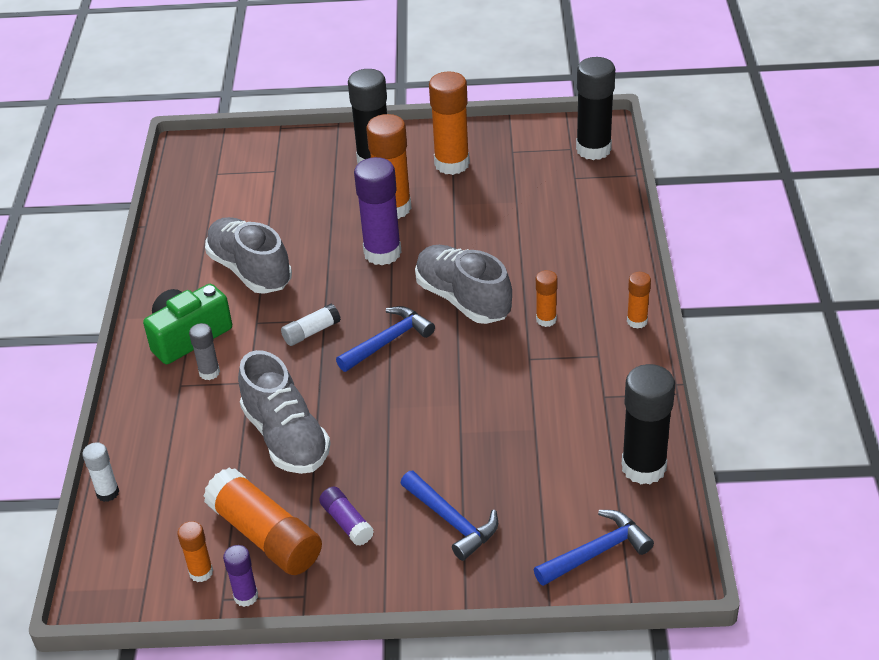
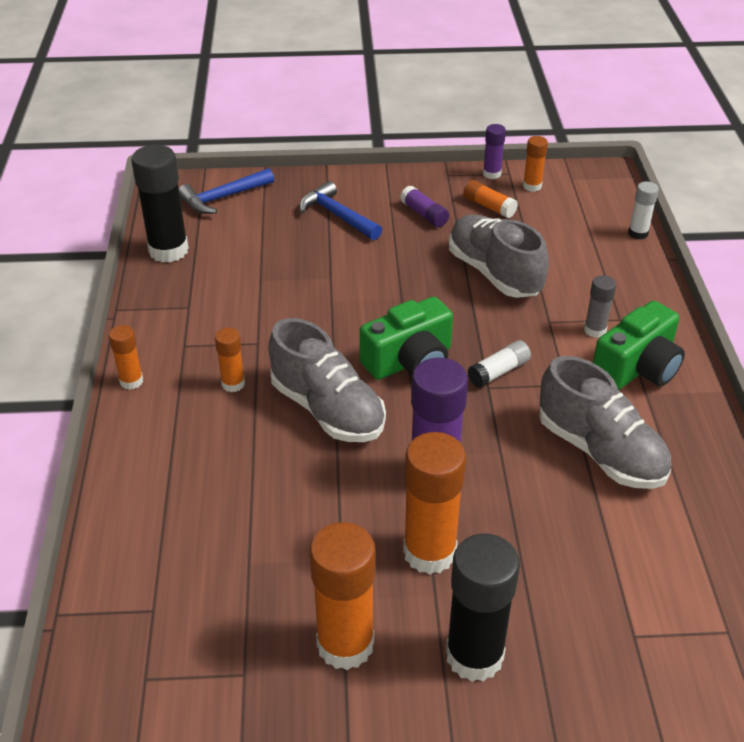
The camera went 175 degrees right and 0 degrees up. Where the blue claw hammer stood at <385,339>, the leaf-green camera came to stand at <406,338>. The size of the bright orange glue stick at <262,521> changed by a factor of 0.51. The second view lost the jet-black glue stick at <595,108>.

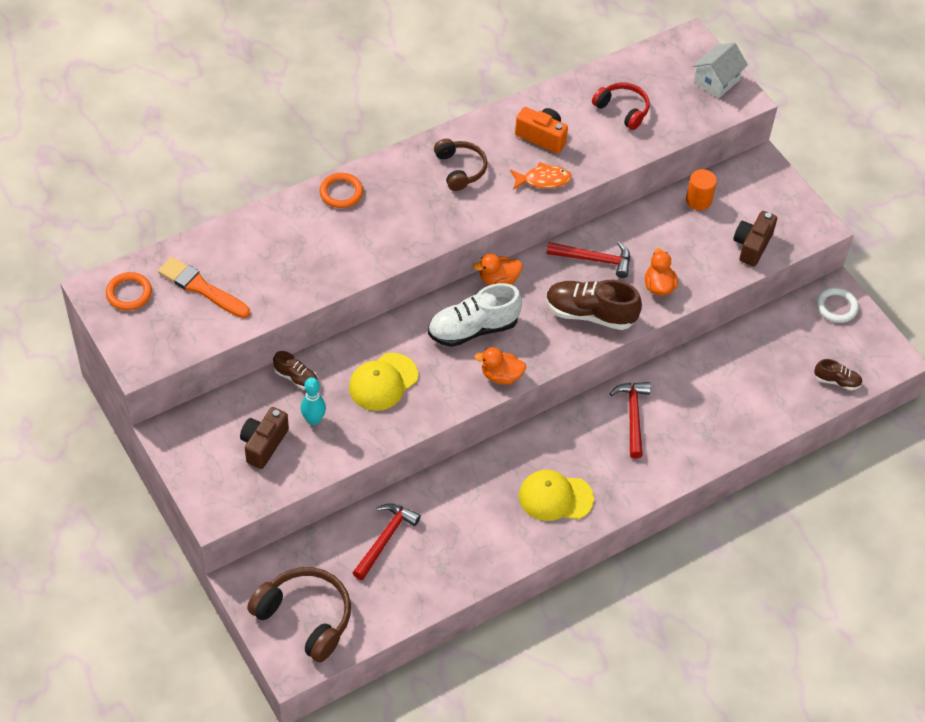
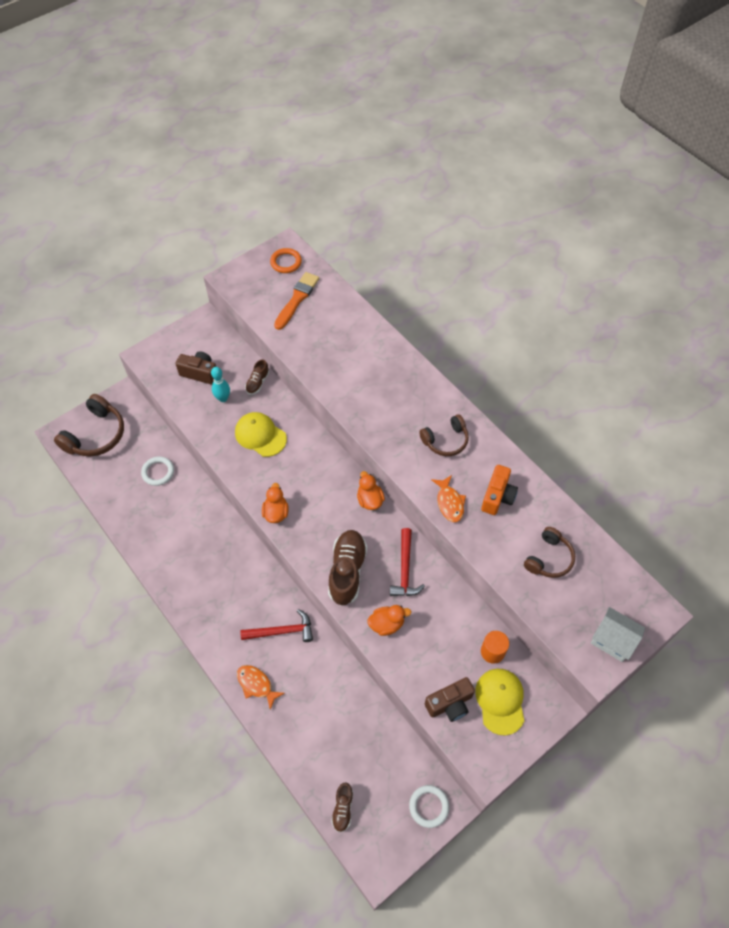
The camera went 85 degrees right and 5 degrees up. Where the scarlet claw hammer stood at <386,541>, the pure white torus came to stand at <157,471>. The second view gained the bright orange fish at <261,687>. The russet camera at <755,239> ended up facing another way, 135 degrees clockwise from before. The bright yellow baseball cap ended up elsewhere, having gone from <556,495> to <499,702>. What was the scarlet over-ear headphones at <621,106> turned into the russet over-ear headphones at <549,552>. The second view lost the bright orange torus at <341,190>. The second view lost the pure white sneaker at <475,315>.

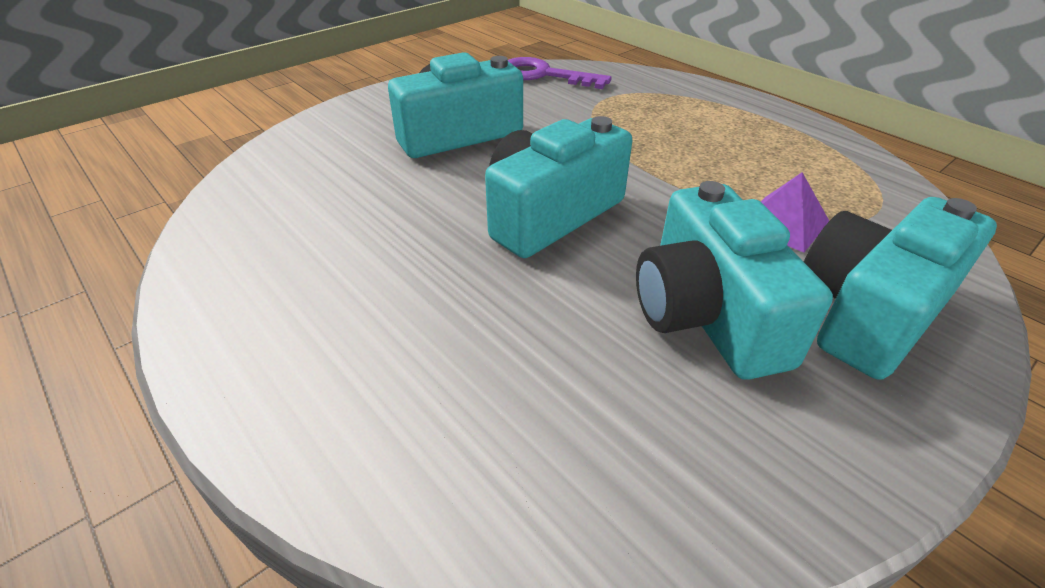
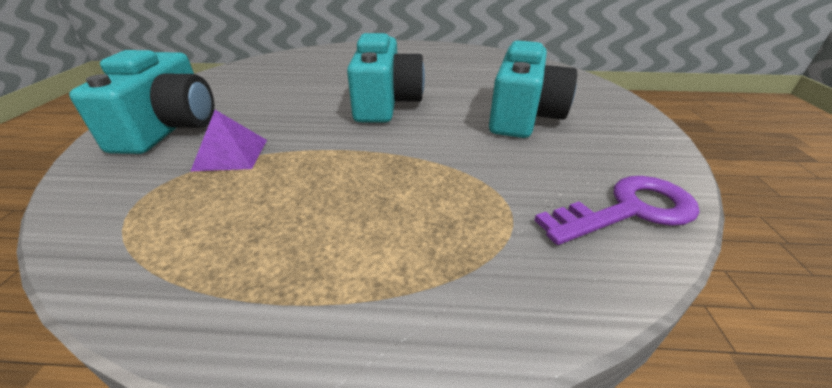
The camera went 135 degrees right and 5 degrees down. The second view lost the turquoise camera at <734,280>.

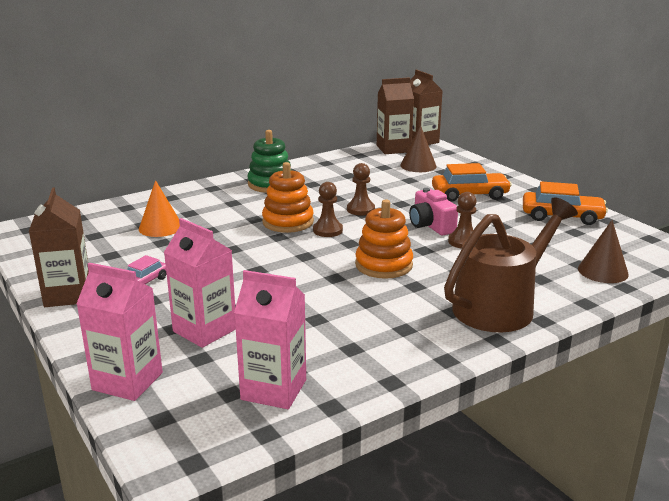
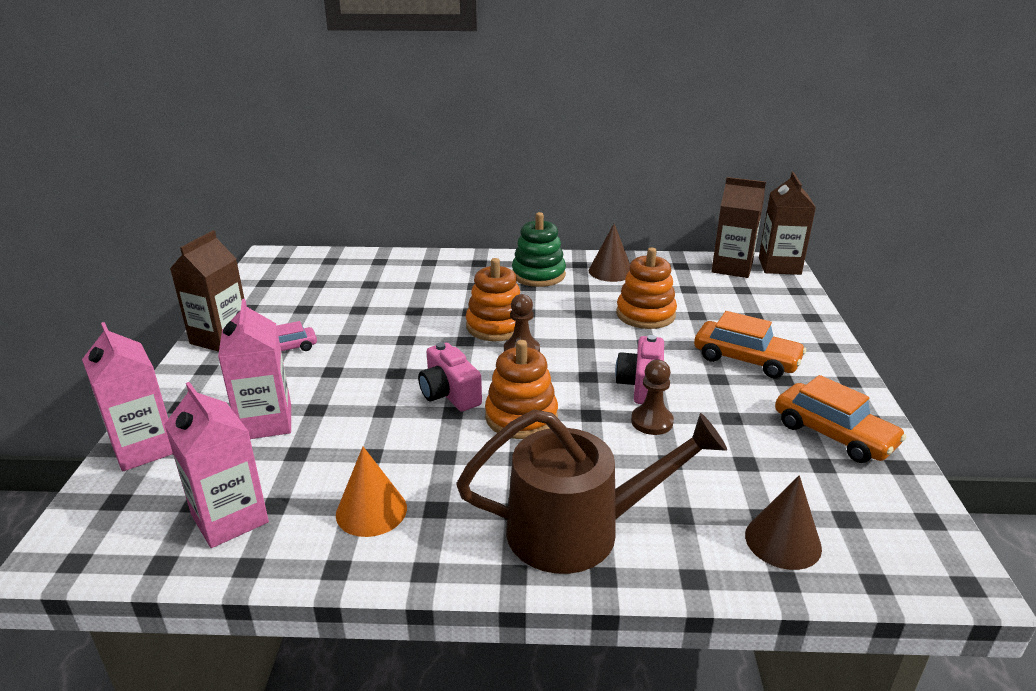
The camera went 35 degrees right and 5 degrees up. The bright orange cone shape ended up elsewhere, having gone from <159,208> to <371,492>. The second view gained the rosy camera at <450,377>. The russet cone shape ended up elsewhere, having gone from <418,148> to <609,253>. The second view gained the bright orange ring stacker at <646,288>. The second view lost the russet pawn at <361,189>.

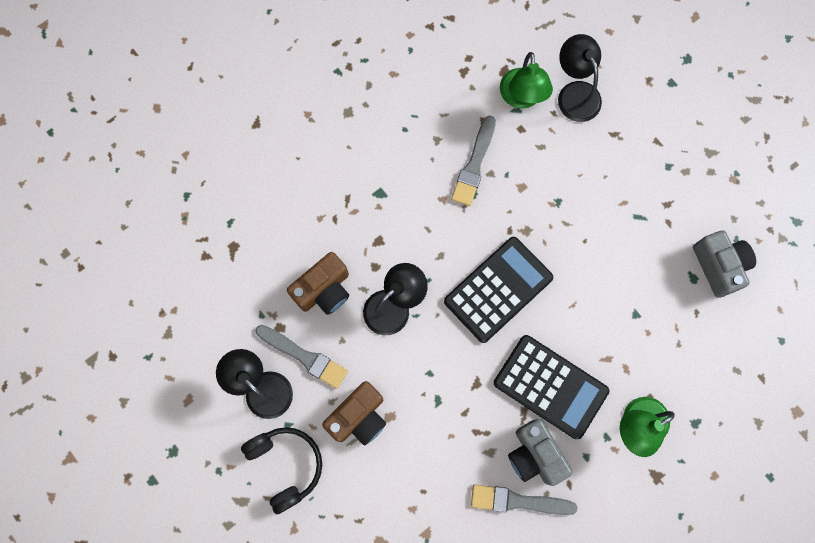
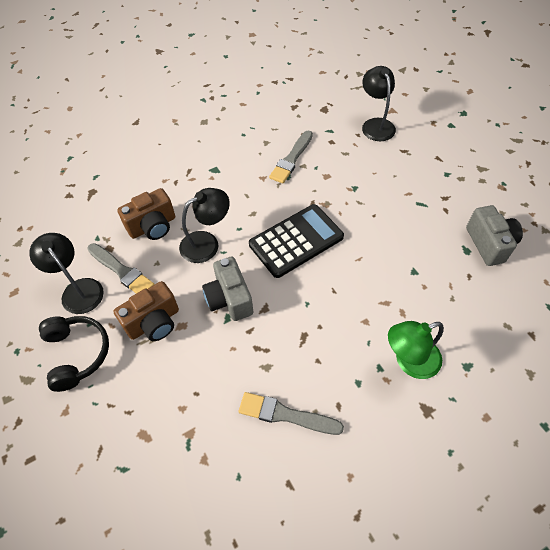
The camera went 10 degrees right and 20 degrees down. The gray camera ended up elsewhere, having gone from <540,452> to <227,289>. The second view lost the jet-black calculator at <551,387>. The second view lost the leaf-green lamp at <526,80>.

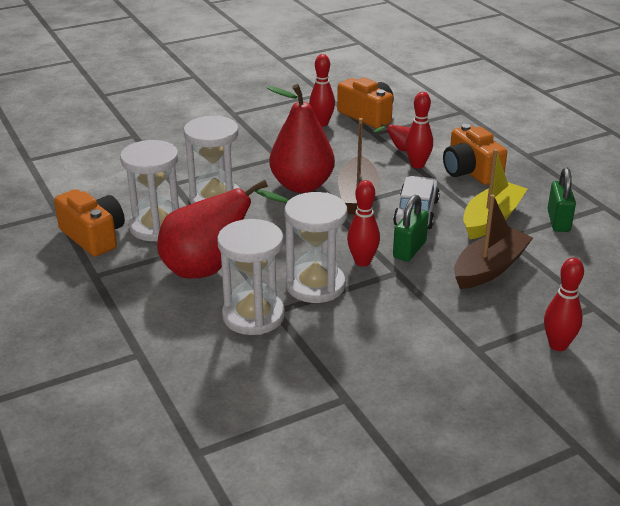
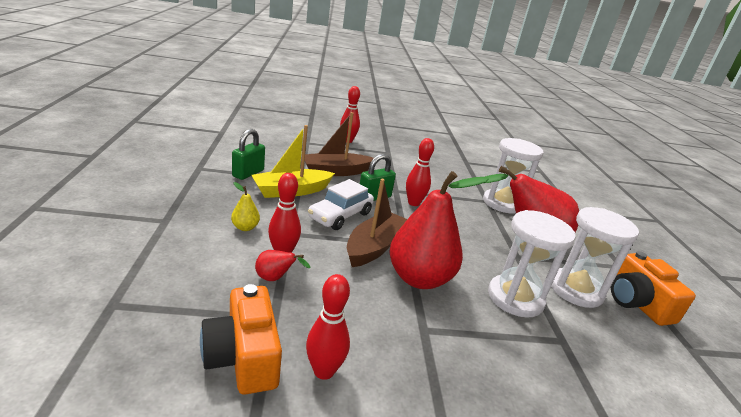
The camera went 160 degrees left and 5 degrees down. Where the bright orange camera stood at <475,154>, the bright yellow pear fruit came to stand at <245,206>. The second view lost the pure white sandglass at <315,247>.

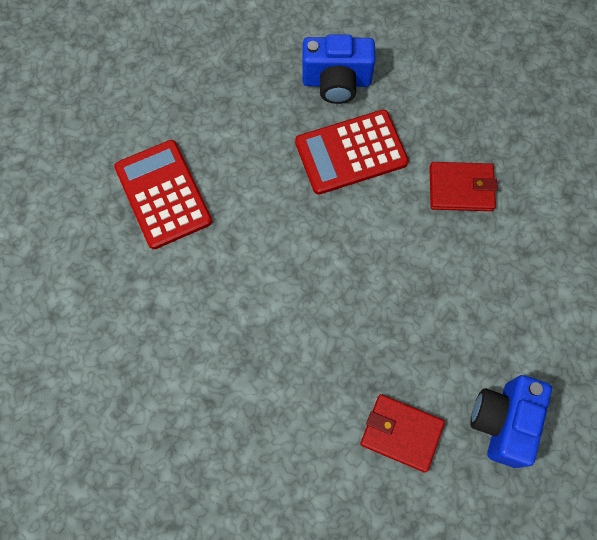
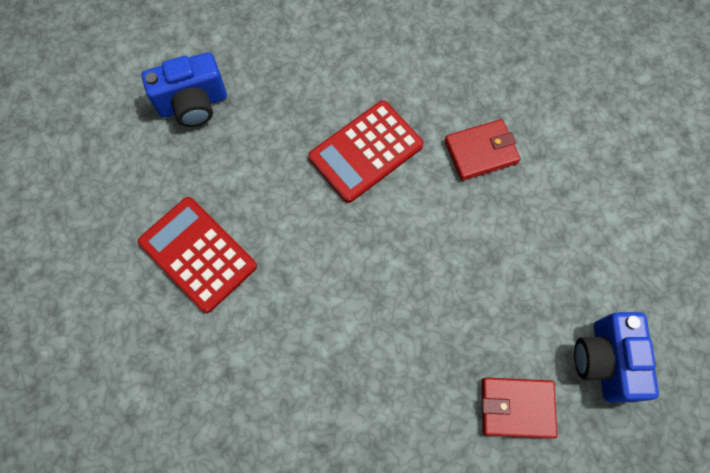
The camera went 20 degrees left and 0 degrees up. The blue camera ended up elsewhere, having gone from <338,69> to <184,89>.

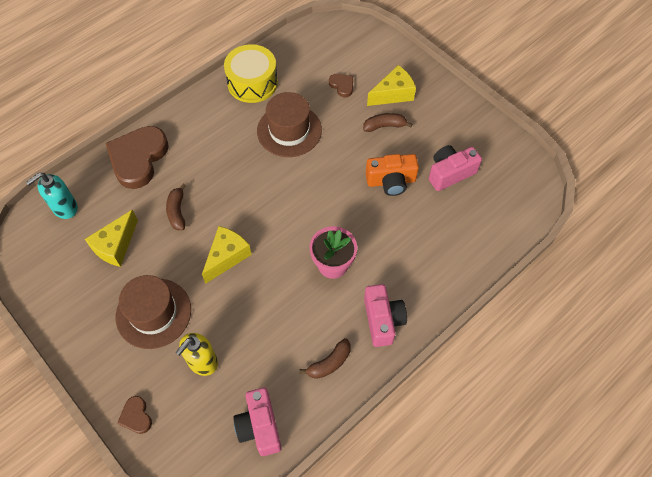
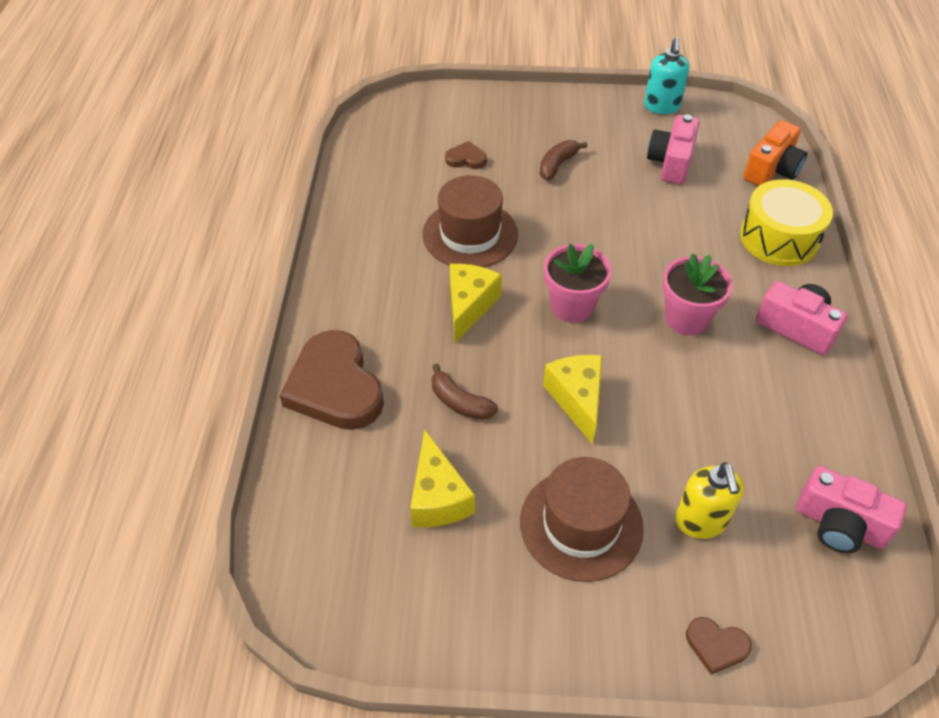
The camera went 45 degrees left and 10 degrees down. The bright yellow piece of cheese ended up elsewhere, having gone from <391,85> to <476,303>. The second view gained the rosy flower pot at <578,283>. The turquoise pump bottle ended up elsewhere, having gone from <52,196> to <666,75>. The bright yellow drum ended up elsewhere, having gone from <251,73> to <786,222>. The bright orange camera ended up elsewhere, having gone from <392,175> to <775,153>. The second view lost the russet banana at <325,358>.

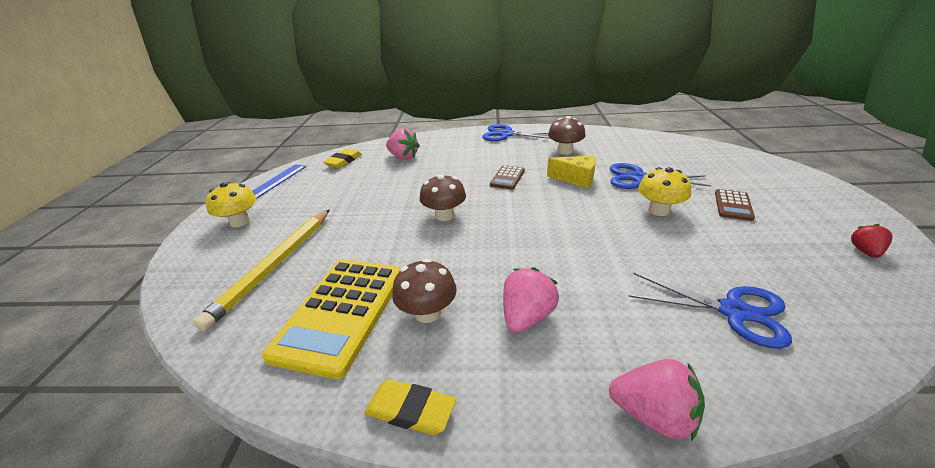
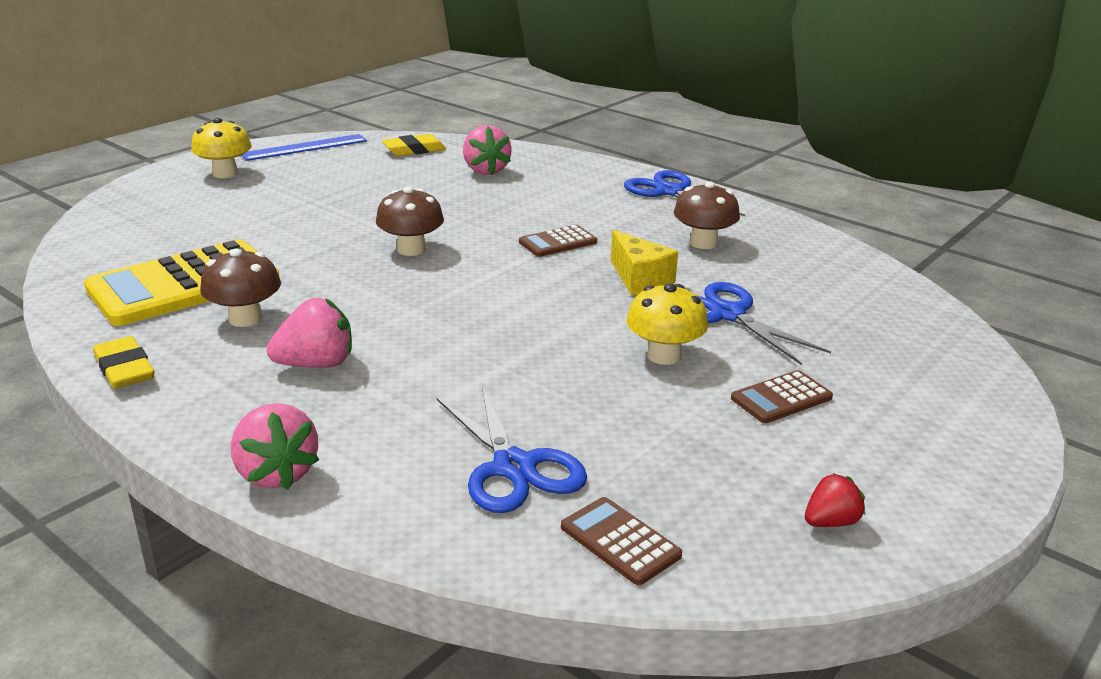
The camera went 35 degrees right and 5 degrees down. The second view gained the russet calculator at <621,541>. The second view lost the bright yellow pencil at <261,270>.

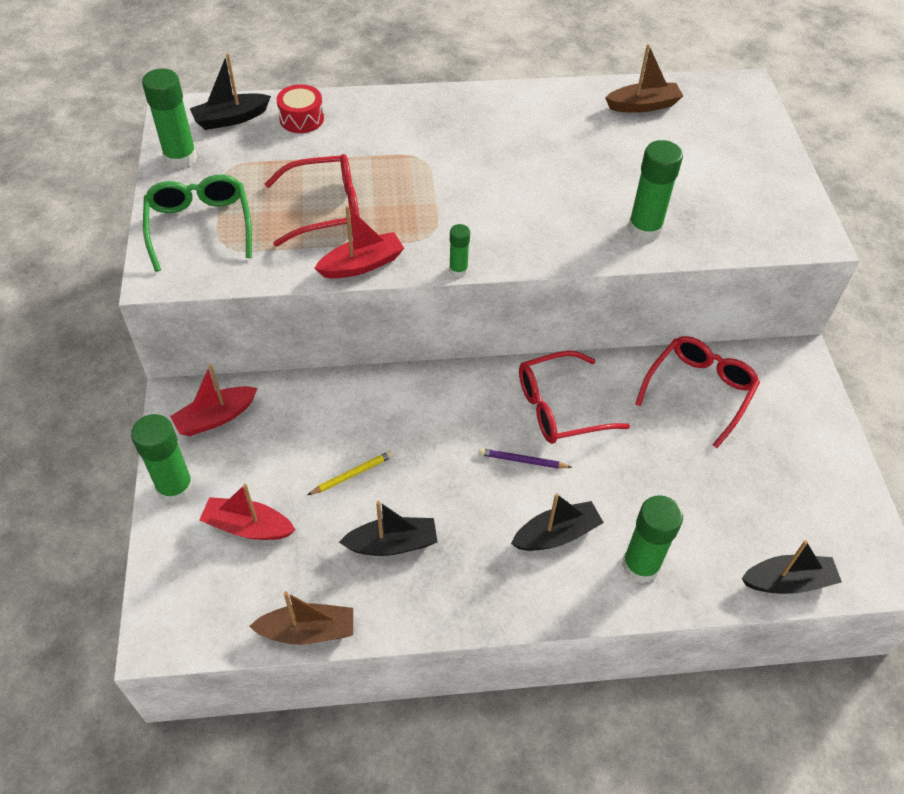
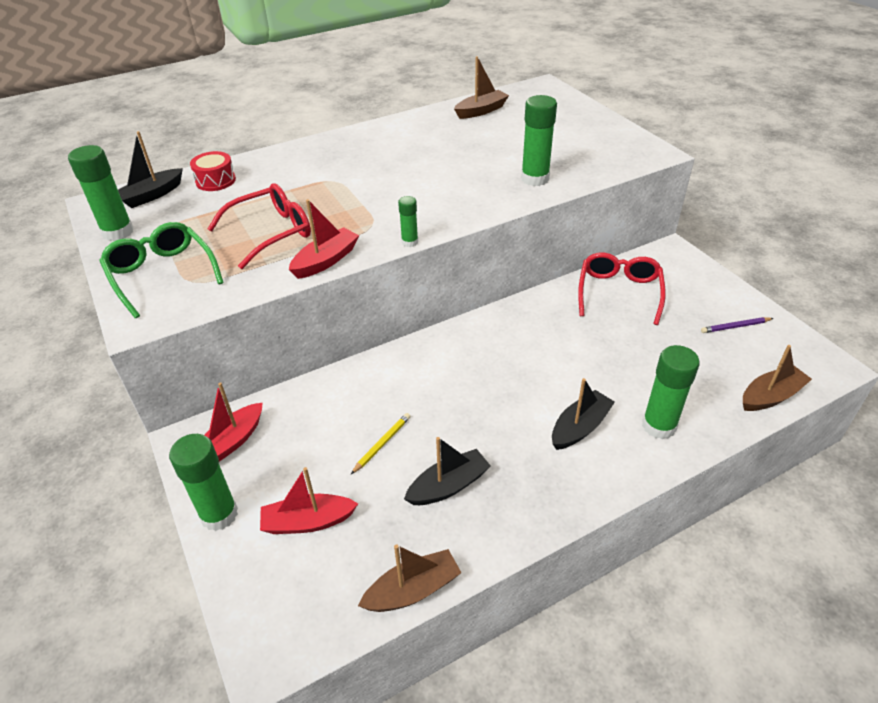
The camera went 20 degrees left and 10 degrees down. The purple pencil ended up elsewhere, having gone from <525,458> to <737,325>. What was the jet-black boat at <791,567> turned into the russet boat at <777,378>. The second view lost the scarlet spectacles at <574,397>.

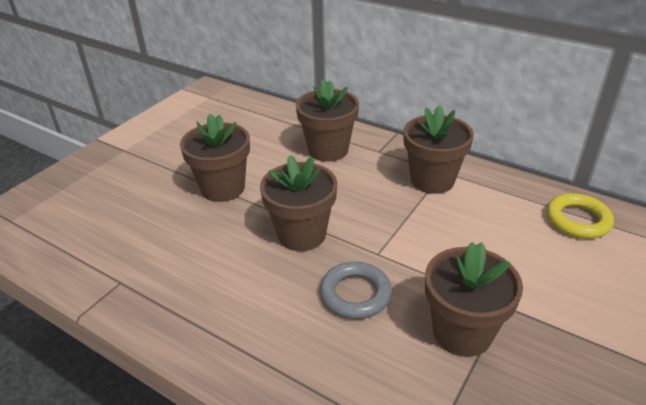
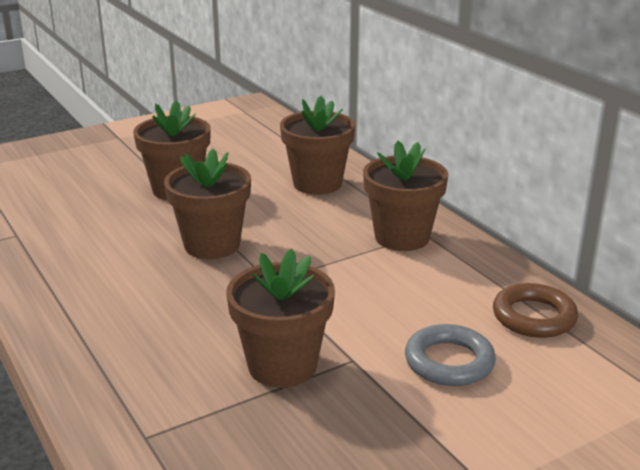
The camera went 25 degrees right and 10 degrees down. The gray torus ended up elsewhere, having gone from <356,290> to <450,355>. What was the bright yellow torus at <580,216> turned into the russet torus at <535,310>.

